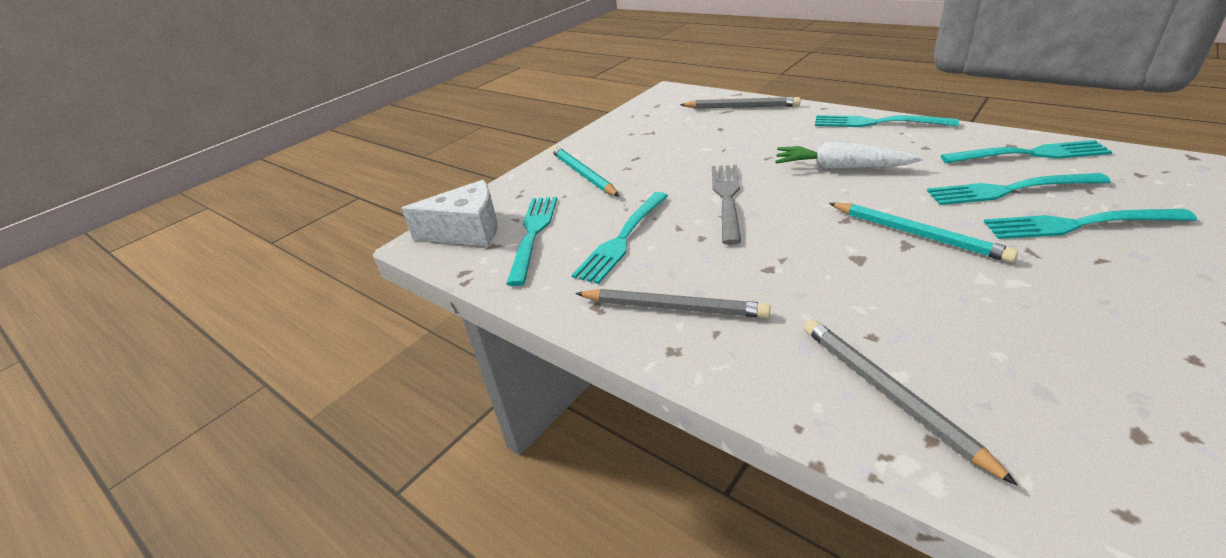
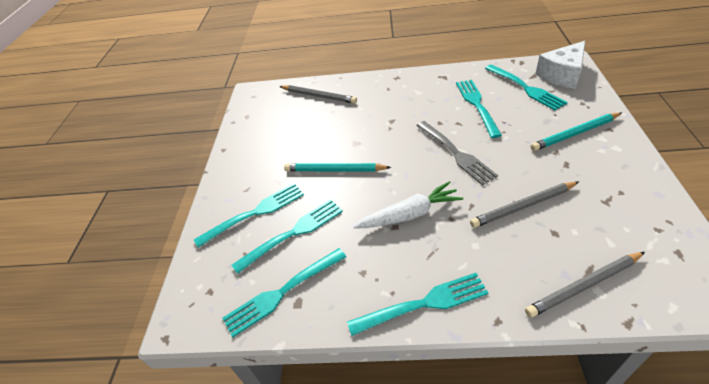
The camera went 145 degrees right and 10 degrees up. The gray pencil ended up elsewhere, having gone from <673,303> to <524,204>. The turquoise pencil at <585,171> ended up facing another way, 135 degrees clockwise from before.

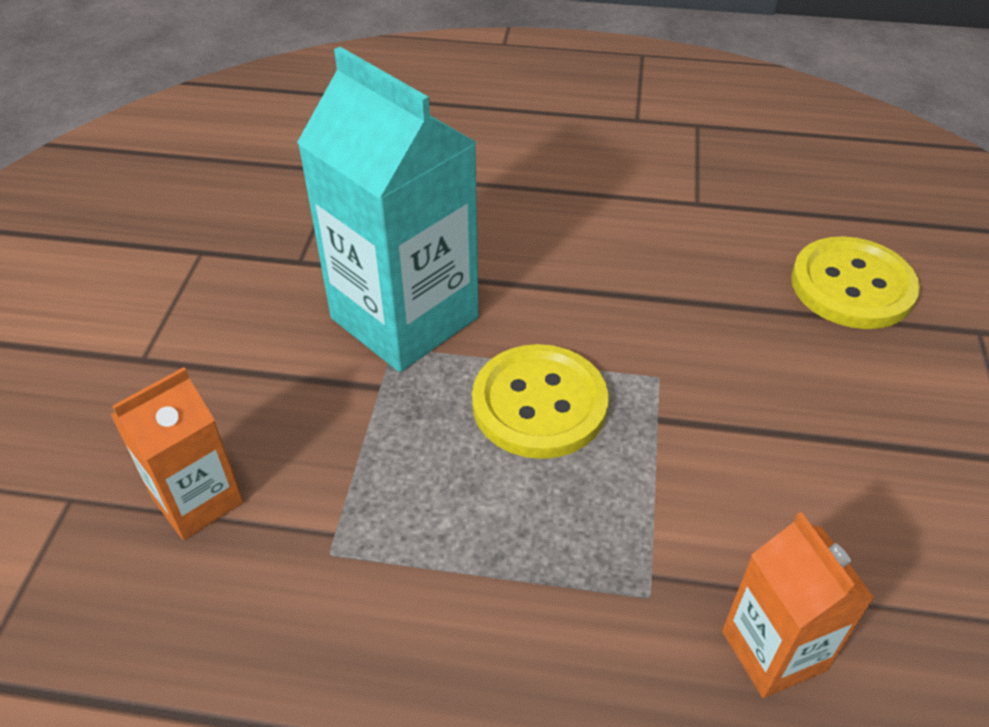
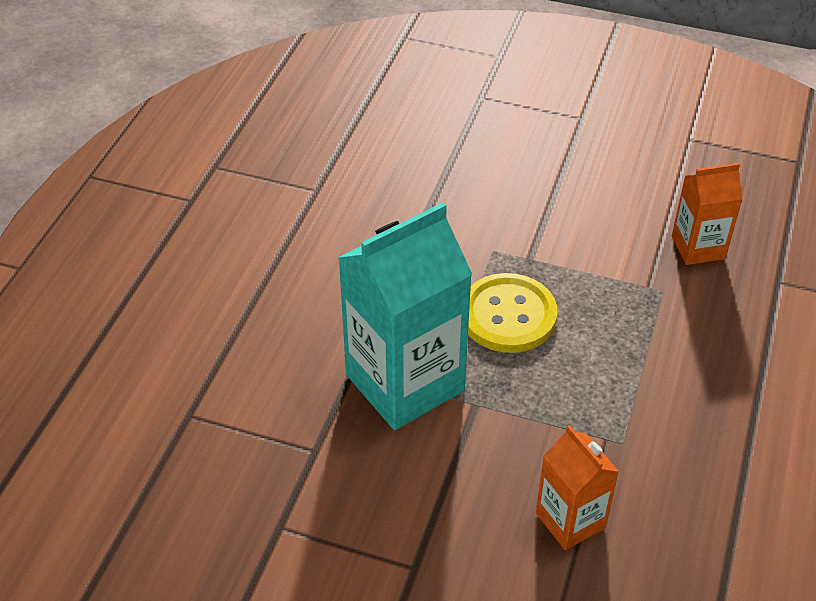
The camera went 80 degrees left and 0 degrees up. The second view lost the bright yellow shirt button at <855,282>.

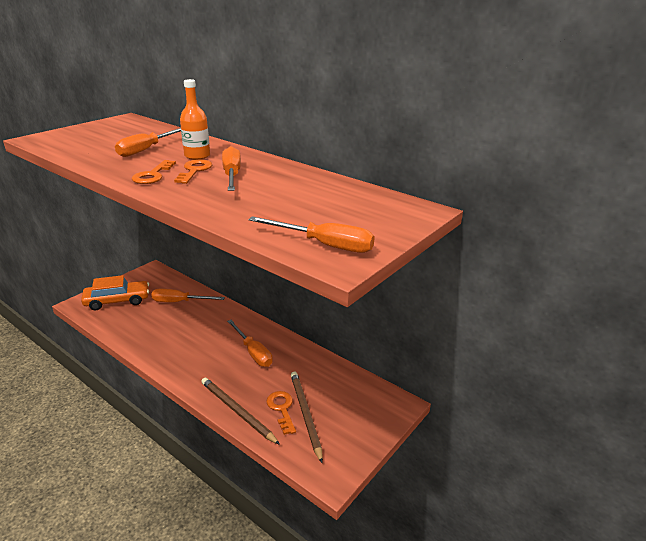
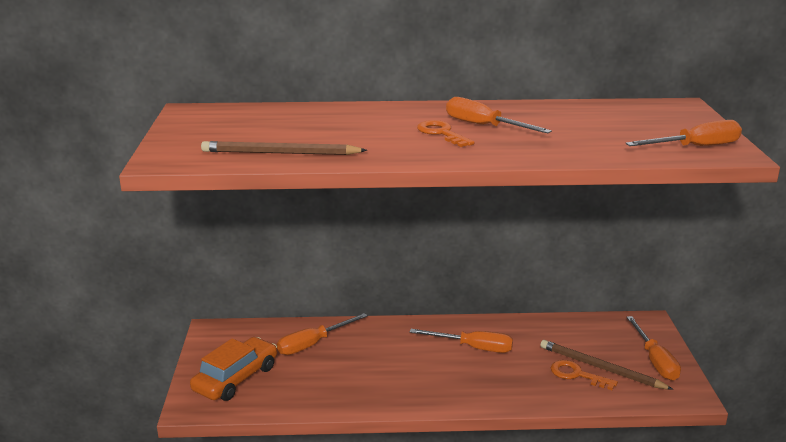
The camera went 40 degrees left and 5 degrees down. The russet pencil ended up elsewhere, having gone from <240,411> to <284,148>. The bright orange hand screwdriver ended up elsewhere, having gone from <148,142> to <654,348>. The second view lost the bright orange latchkey at <154,172>. The second view lost the bright orange bottle at <195,119>.

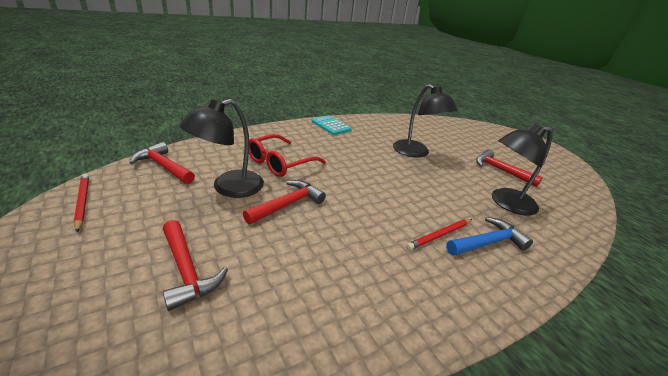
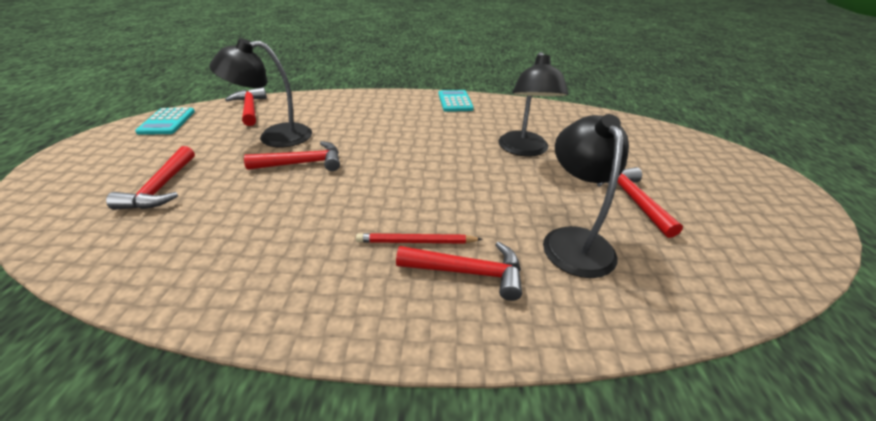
The camera went 35 degrees right and 5 degrees up. Where the scarlet pencil stood at <81,203>, the turquoise calculator came to stand at <165,121>. What was the blue claw hammer at <489,236> turned into the scarlet claw hammer at <459,271>. The jet-black lamp at <522,170> ended up facing another way, 75 degrees clockwise from before. The second view lost the scarlet spectacles at <287,155>.

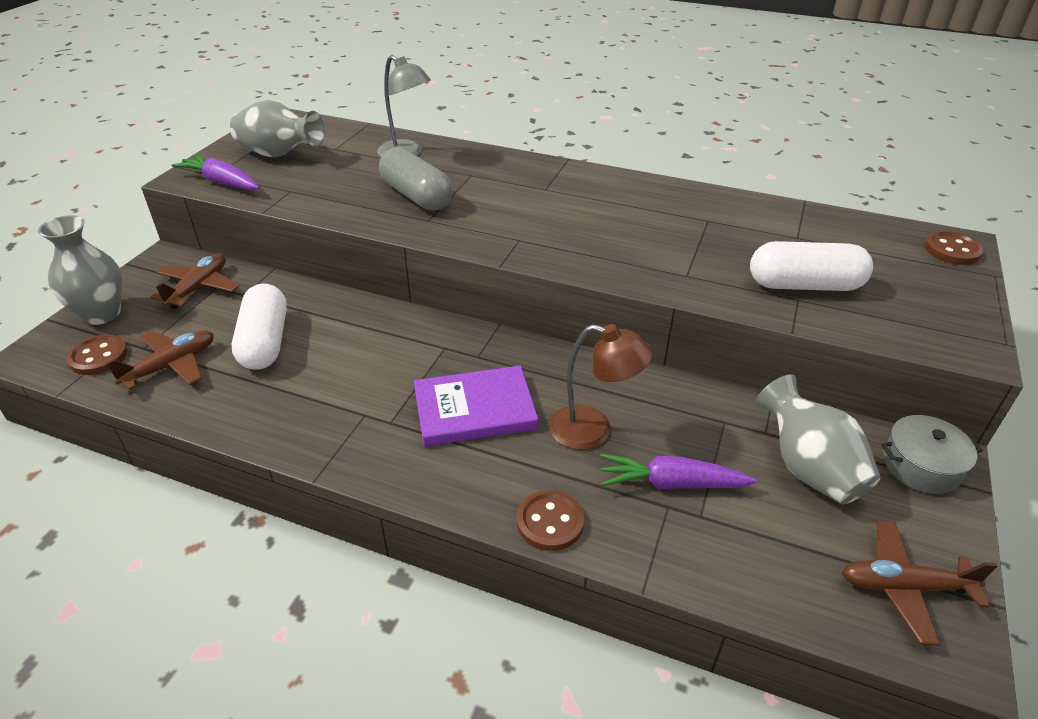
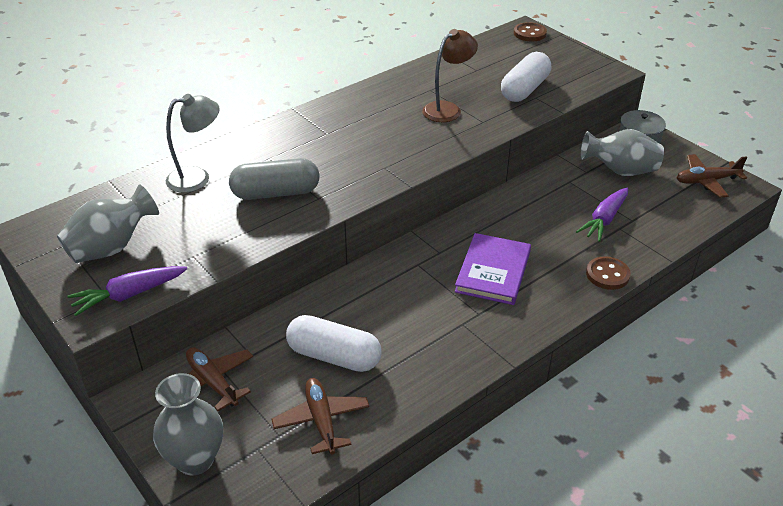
The camera went 60 degrees left and 0 degrees up. The russet lamp ended up elsewhere, having gone from <601,387> to <450,75>. The russet aeroplane at <919,583> ended up facing another way, 45 degrees clockwise from before. The second view lost the russet shirt button at <97,355>.

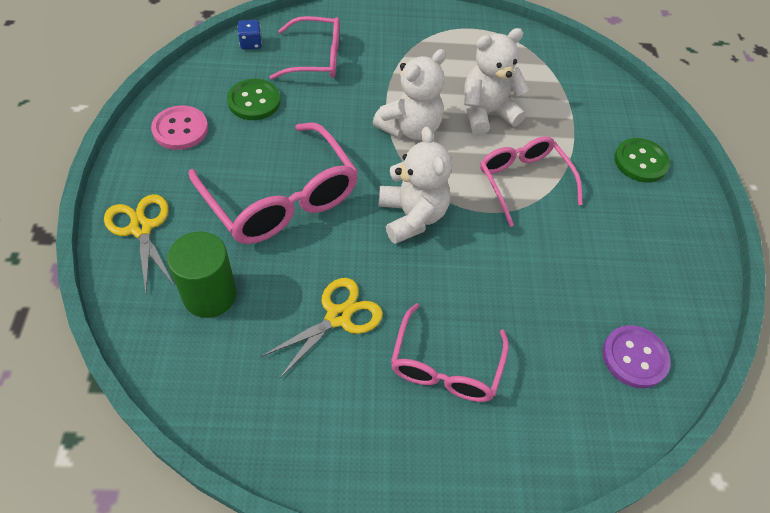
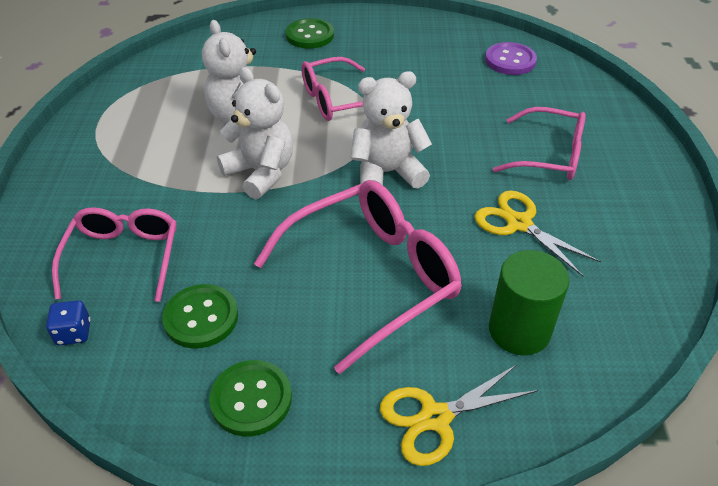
The camera went 85 degrees left and 10 degrees down. What was the rosy shirt button at <179,127> turned into the leaf-green shirt button at <250,398>.

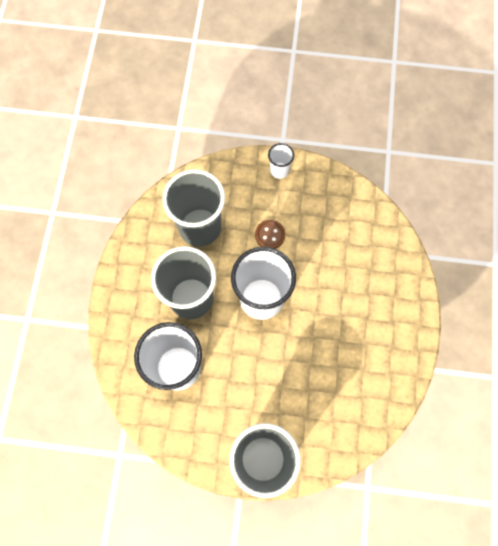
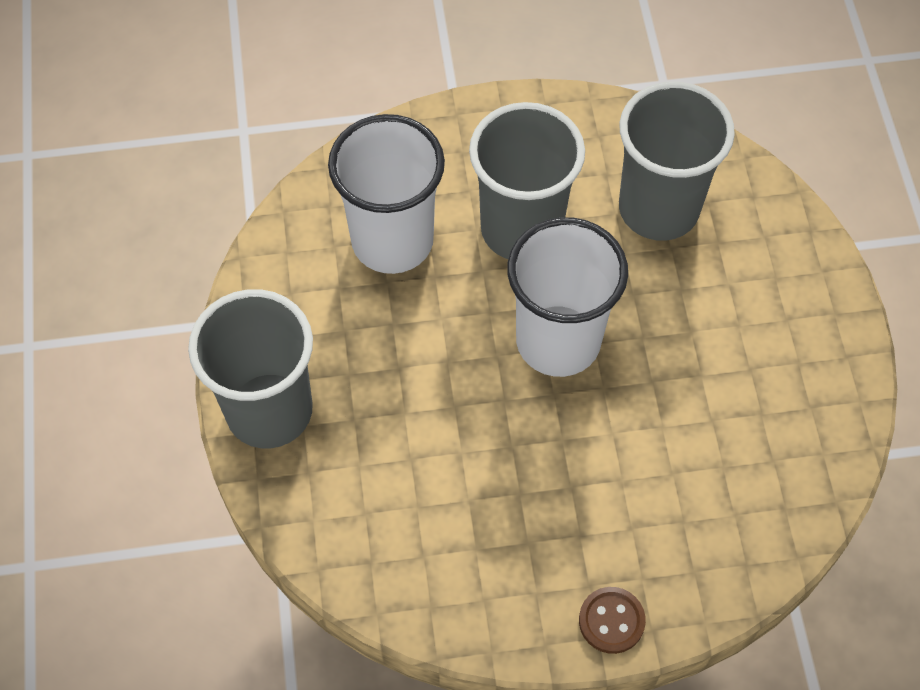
The camera went 75 degrees right and 10 degrees down. The russet shirt button ended up elsewhere, having gone from <270,234> to <612,620>. The second view lost the pure white cup at <281,161>.

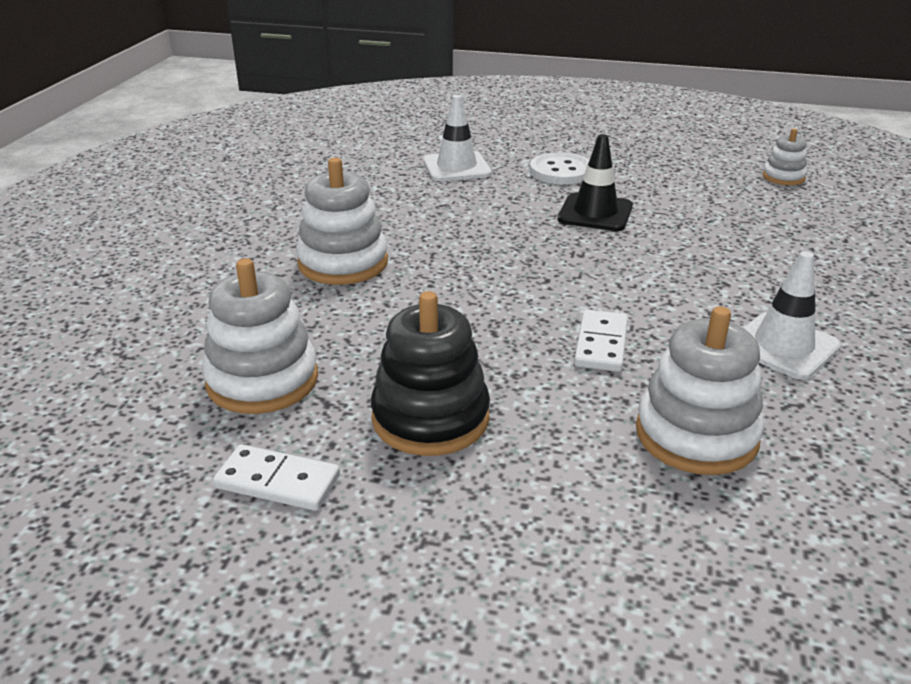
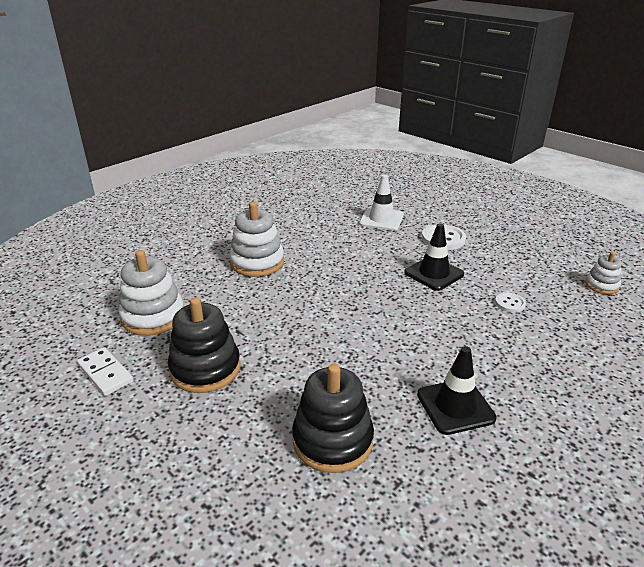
The camera went 30 degrees right and 0 degrees up. What was the pure white ring stacker at <700,390> turned into the jet-black ring stacker at <333,418>. What was the pure white safety cone at <792,315> turned into the jet-black safety cone at <457,390>. The second view gained the pure white shirt button at <510,303>. The second view lost the pure white domino at <601,341>.

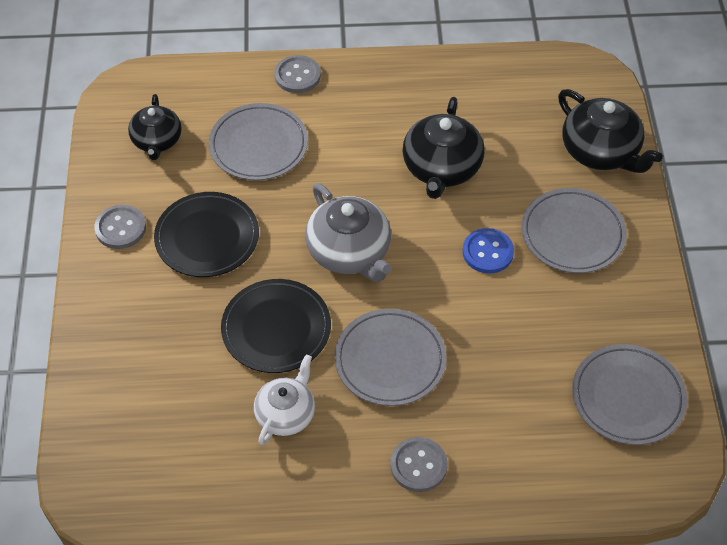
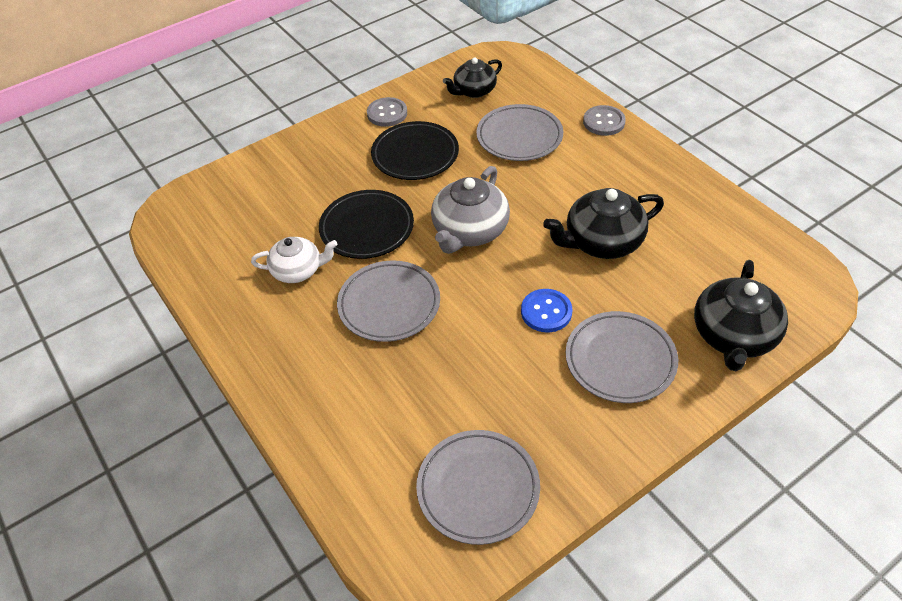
The camera went 60 degrees right and 5 degrees down. The second view lost the gray shirt button at <418,464>.

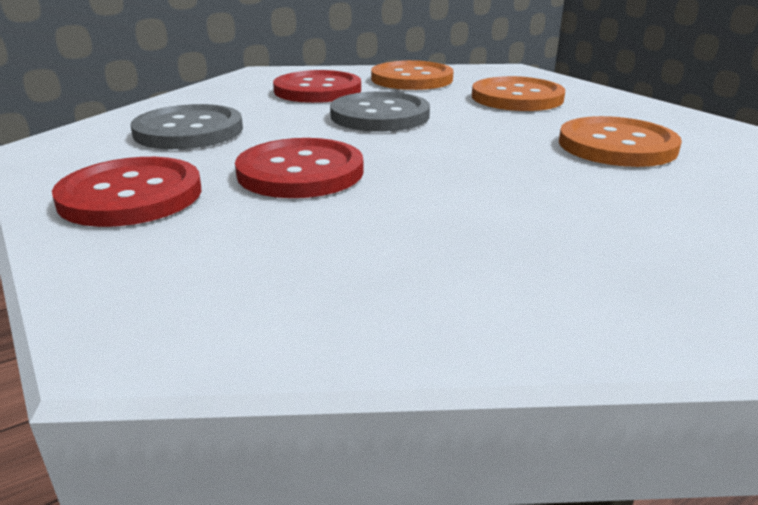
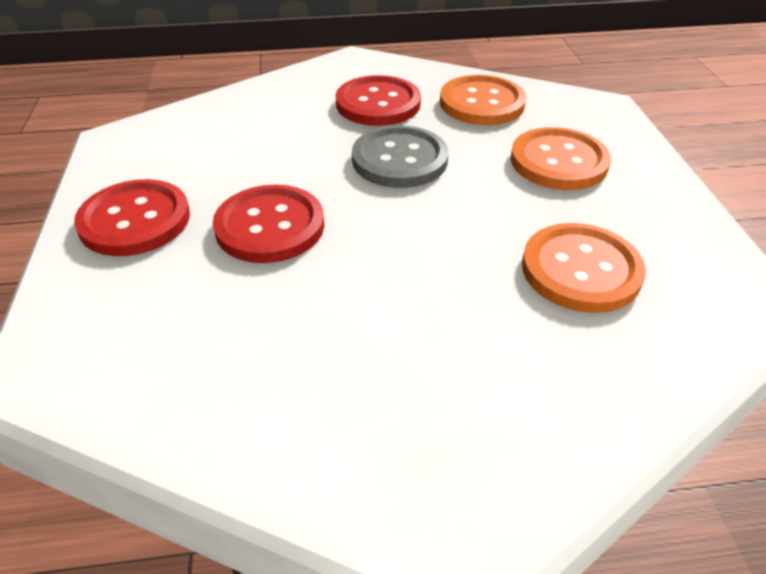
The camera went 25 degrees right and 15 degrees up. The second view lost the gray shirt button at <186,126>.

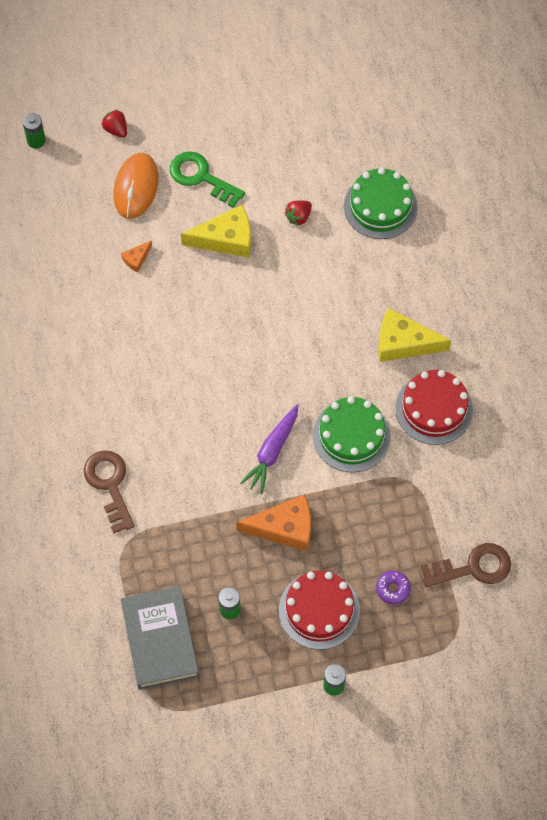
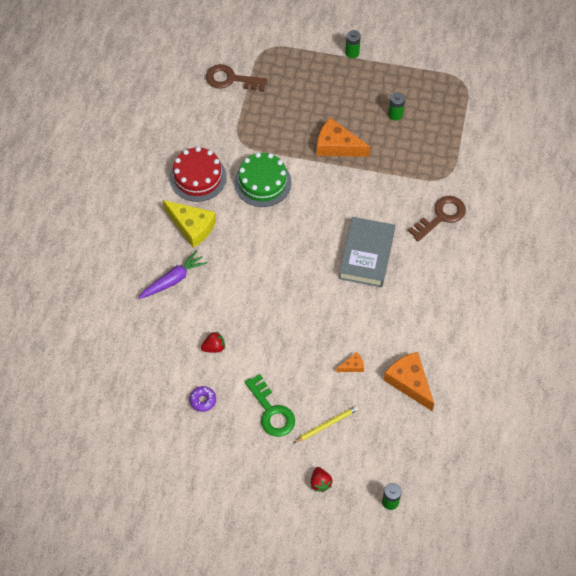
The camera went 155 degrees left and 5 degrees down. The purple carrot ended up elsewhere, having gone from <269,449> to <172,274>. The purple doughnut ended up elsewhere, having gone from <393,587> to <202,399>. Where the bright orange PC mouse stood at <136,186>, the bright yellow pencil came to stand at <325,424>. The gray book ended up elsewhere, having gone from <160,638> to <367,252>. The second view gained the bright orange piece of cheese at <409,381>. The russet latchkey at <109,492> ended up facing another way, 135 degrees counterclockwise from before. The second view lost the bright yellow piece of cheese at <216,231>. The second view lost the scarlet gateau at <319,610>. The second view lost the leaf-green gateau at <380,203>.

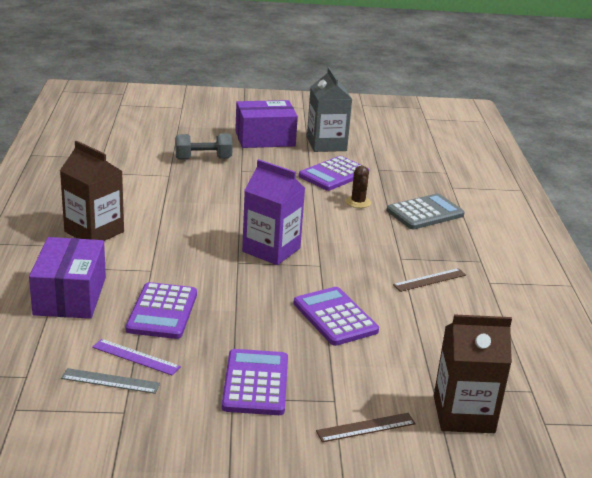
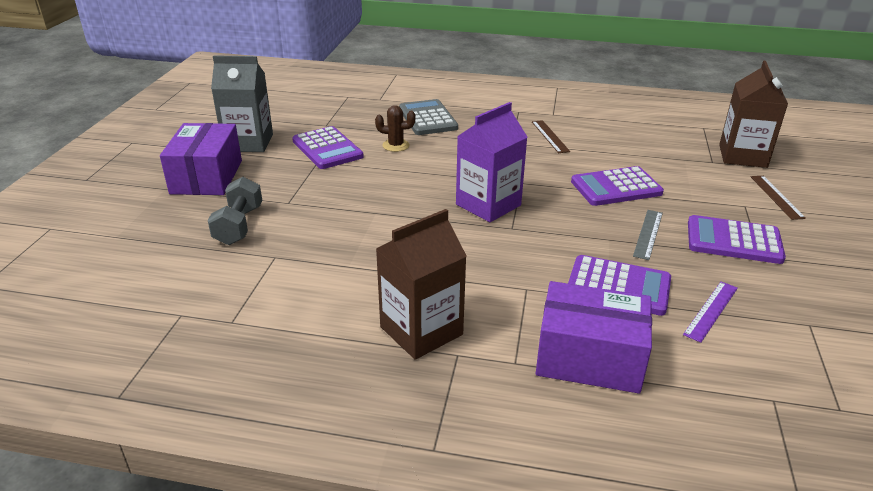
The camera went 75 degrees left and 5 degrees up. The gray ruler ended up elsewhere, having gone from <110,381> to <648,235>.

